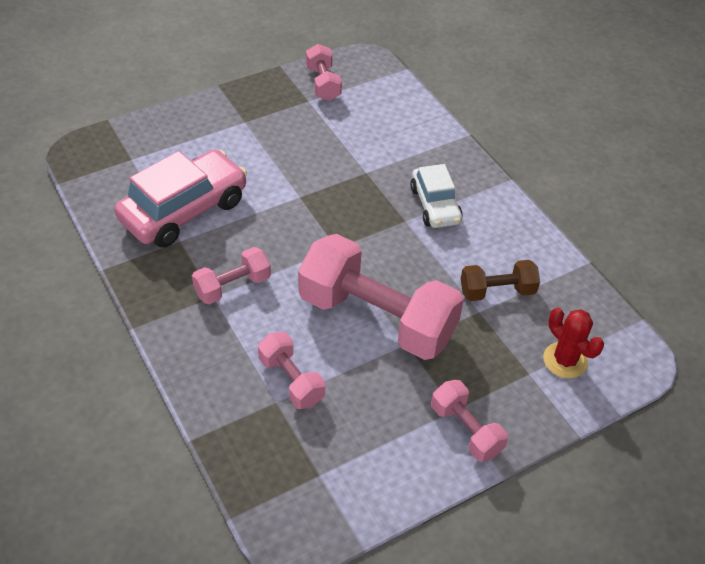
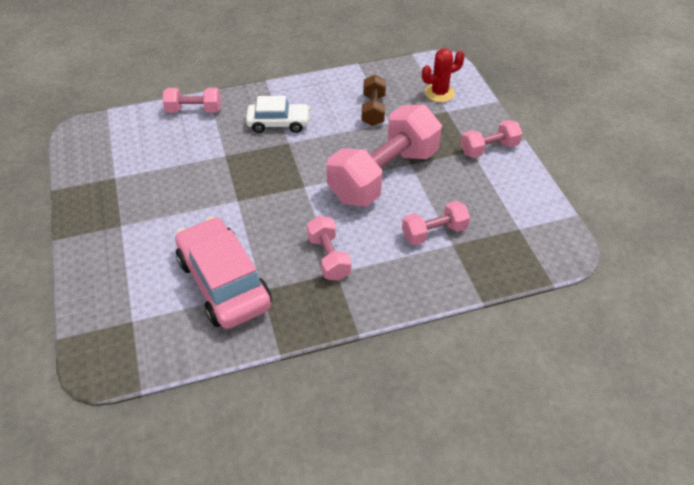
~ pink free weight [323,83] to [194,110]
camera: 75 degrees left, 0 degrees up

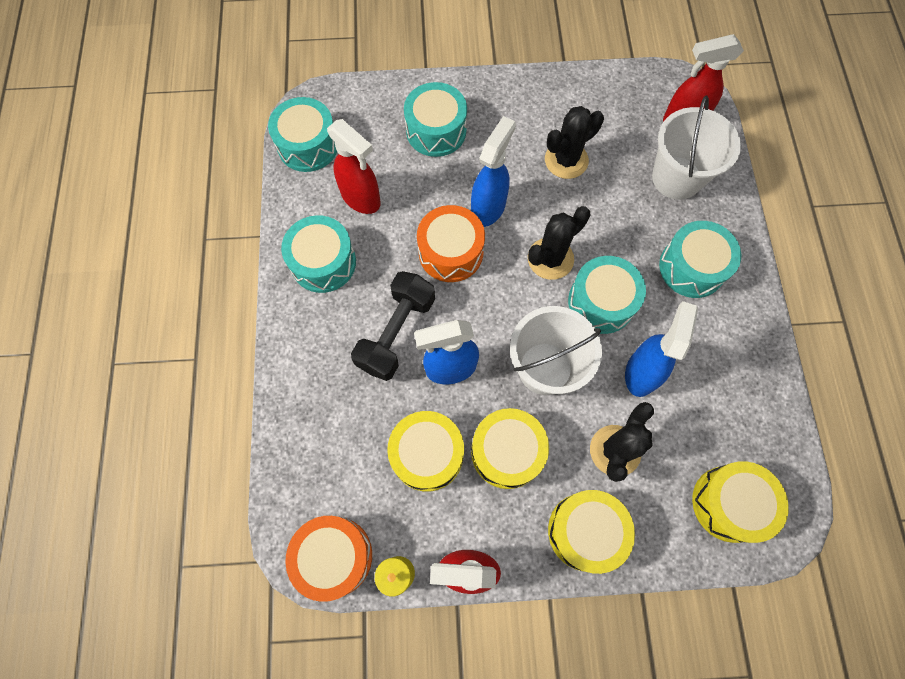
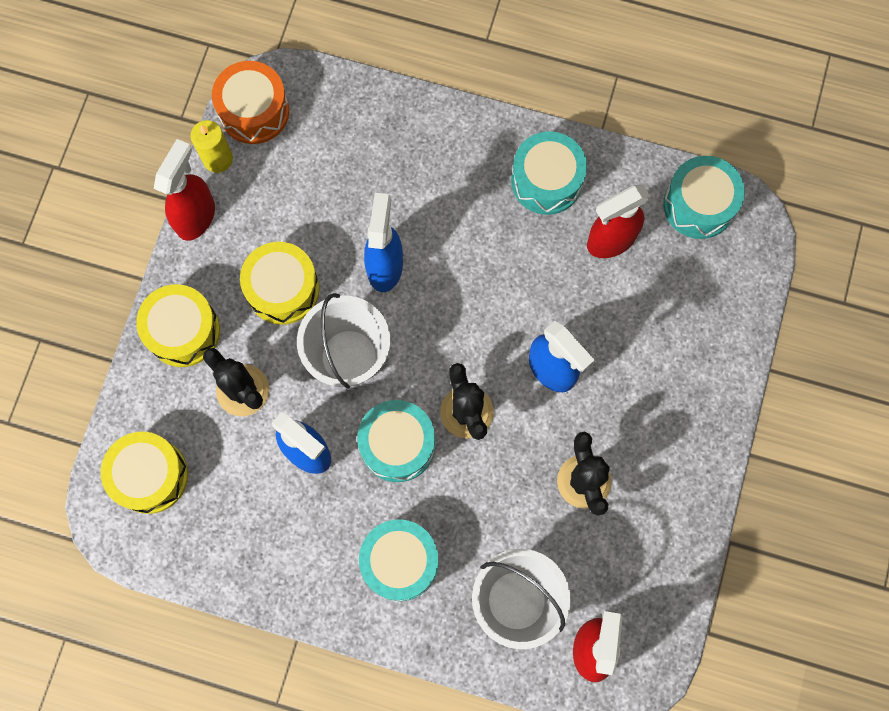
- jet-black free weight [396,333]
- bright yellow drum [427,454]
- teal drum [436,130]
- orange drum [451,252]
camera: 110 degrees right, 5 degrees up

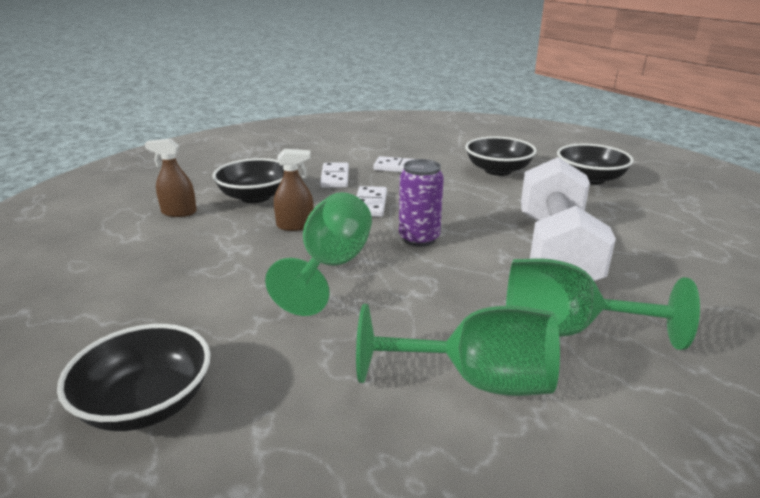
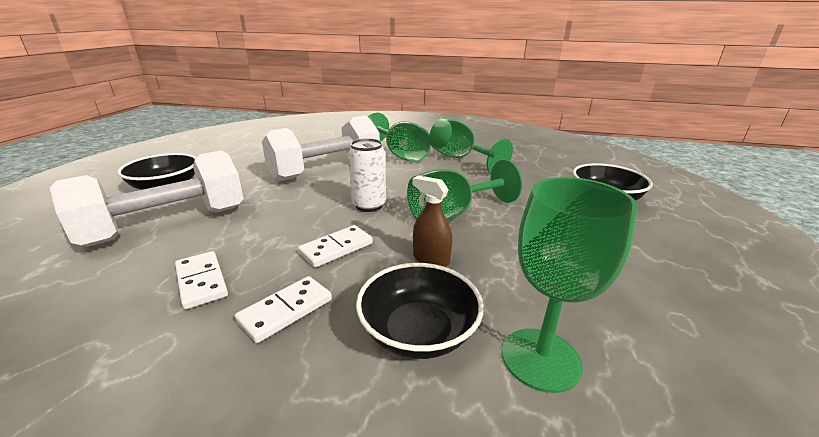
~ brown sprayer [179,212] to emerald chalice [541,359]
~ purple tin [419,239] to white tin [369,205]
~ jet-black serving bowl [498,170] to white free weight [167,225]
camera: 135 degrees left, 0 degrees up

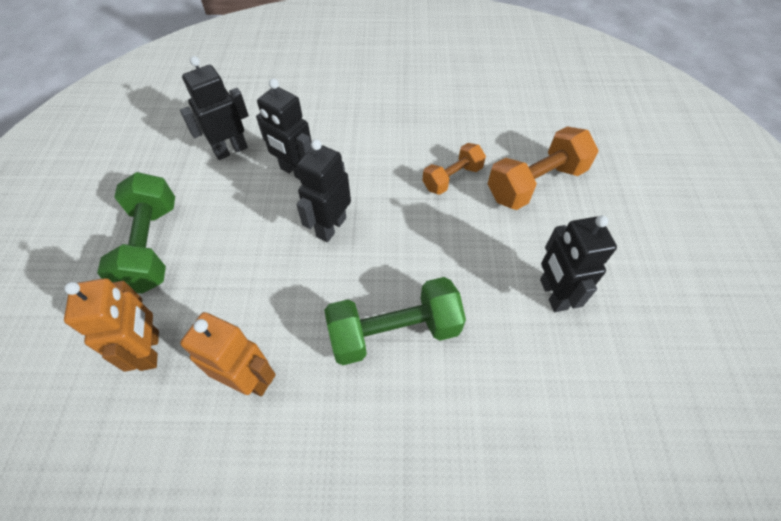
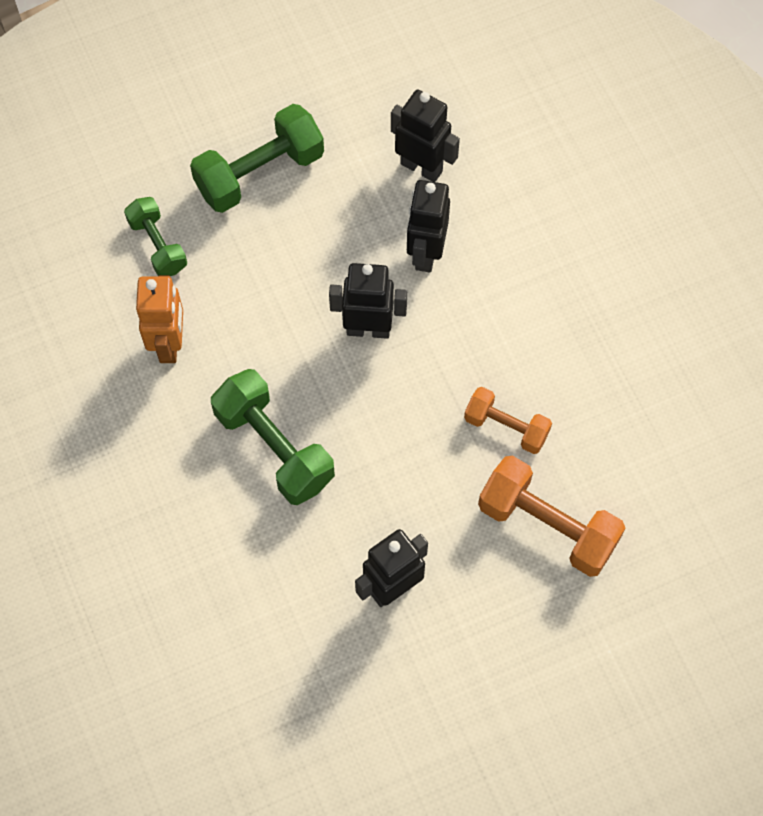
~ orange robot figure [150,350] to emerald free weight [158,245]
camera: 65 degrees right, 10 degrees up

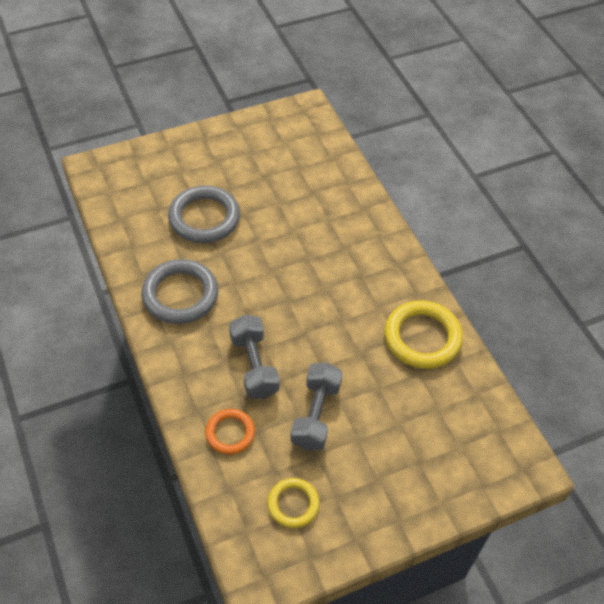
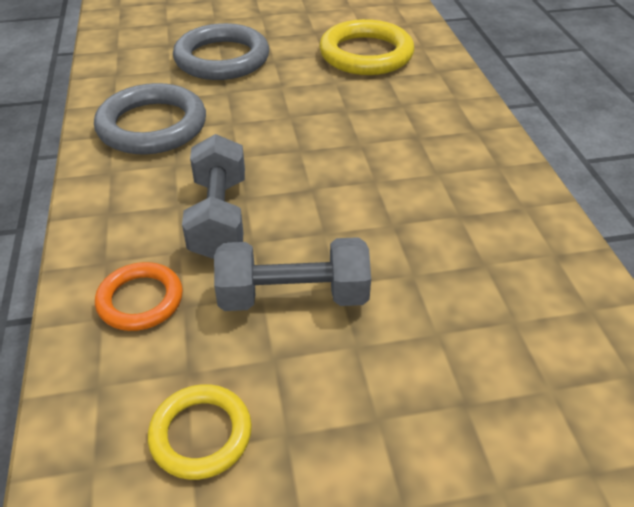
~ ash-grey free weight [316,415] = [293,296] 60 degrees clockwise
~ bright yellow hoop [422,337] to [366,54]
camera: 15 degrees right, 10 degrees down

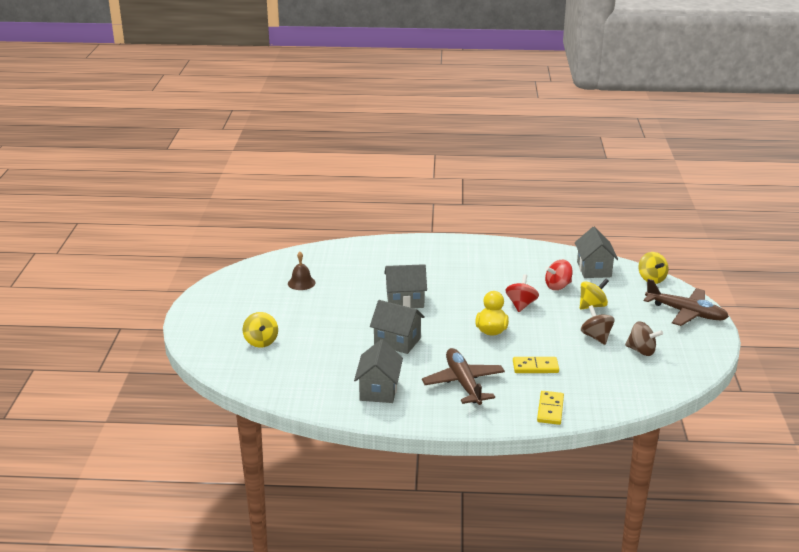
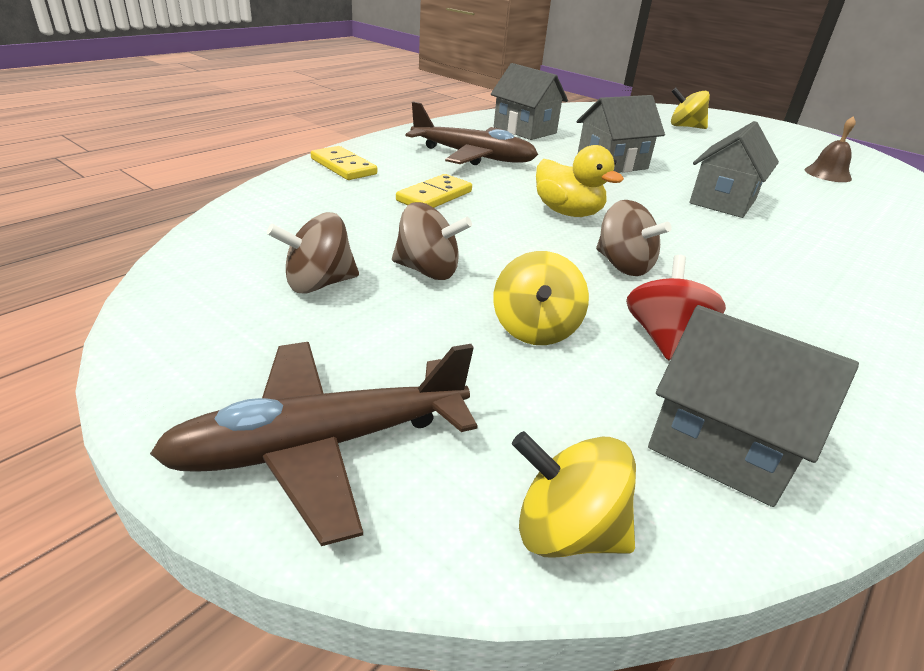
~ scarlet spinning top [521,305] to brown spinning top [623,266]
camera: 125 degrees right, 5 degrees up

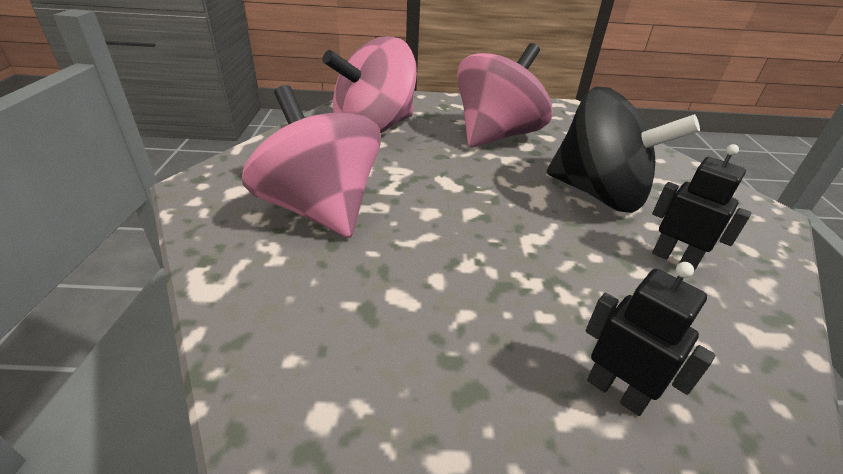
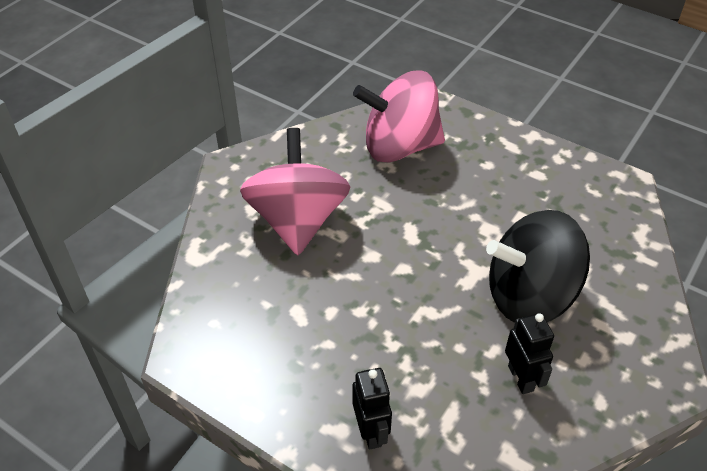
- pink spinning top [496,135]
~ jet-black spinning top [598,194] = [529,296] 105 degrees clockwise
camera: 35 degrees right, 10 degrees up

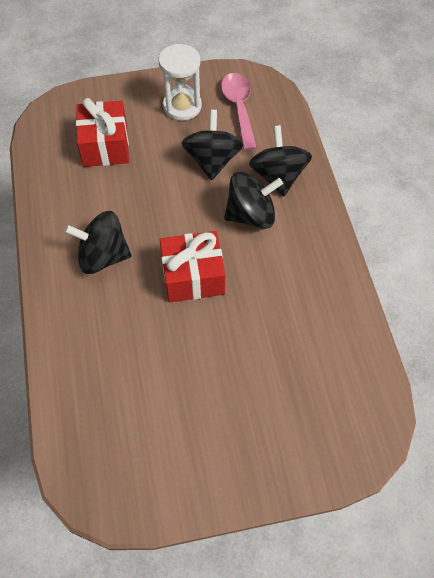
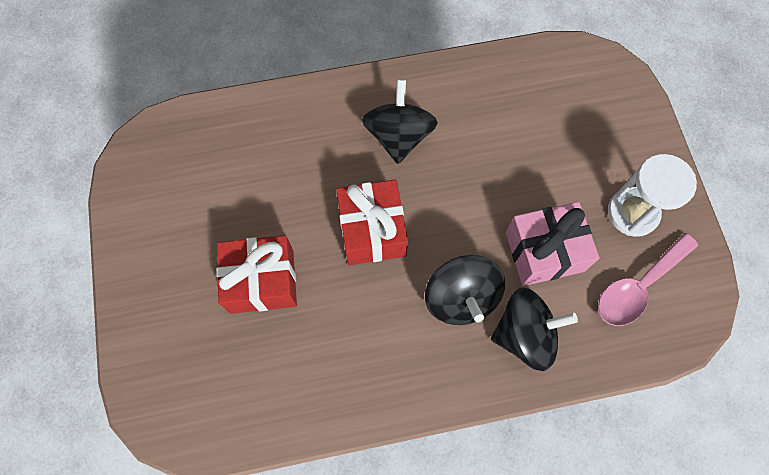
~ scarlet gift [105,146] to [262,281]
~ jet-black spinning top [212,160] to pink gift [544,251]
~ pink teaspoon [239,108] = [638,286] 150 degrees clockwise
camera: 90 degrees right, 10 degrees up

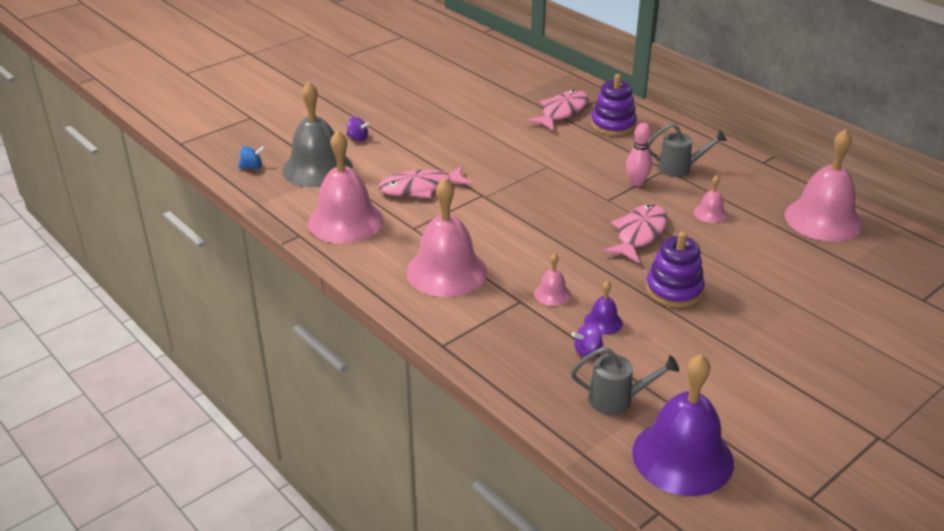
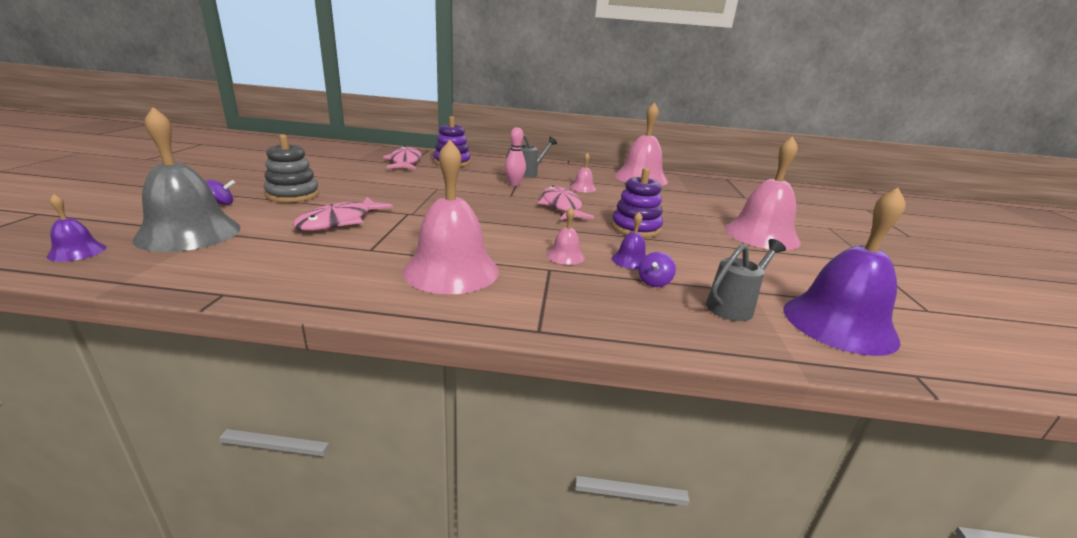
~ royal blue spinning top [252,167] to purple bell [77,251]
~ pink bell [345,221] to [761,235]
+ ash-grey stacking rings [293,195]
camera: 45 degrees left, 10 degrees down

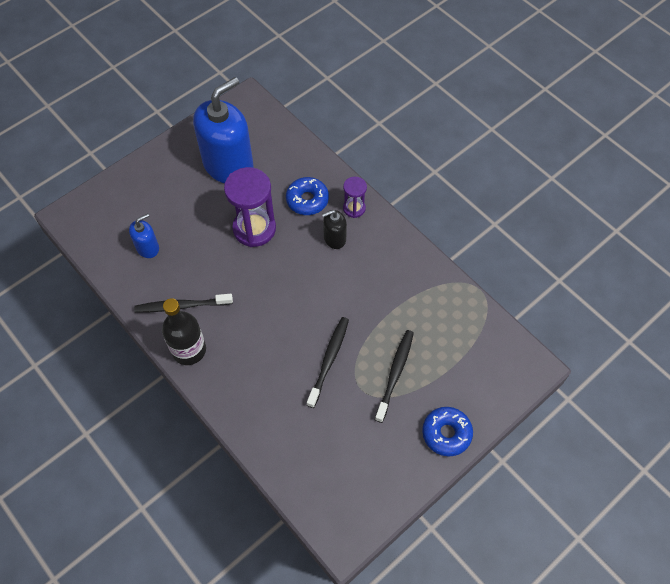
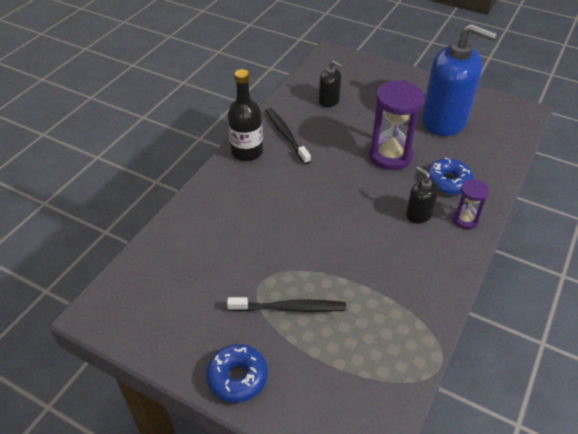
~ royal blue pump bottle [148,248] to jet-black pump bottle [329,101]
- jet-black toothbrush [329,360]
camera: 70 degrees right, 15 degrees down

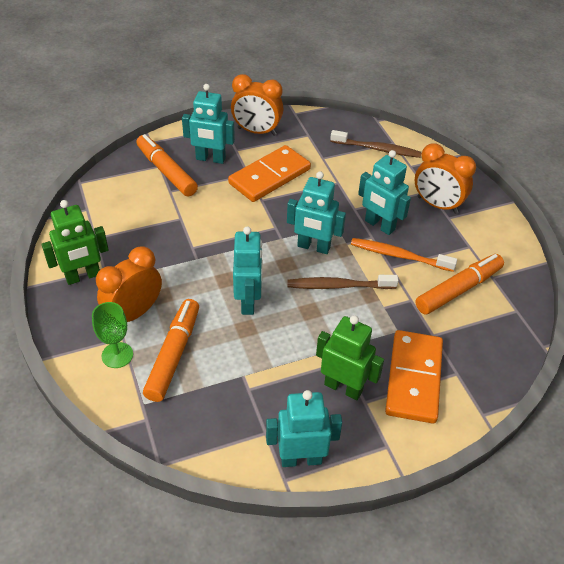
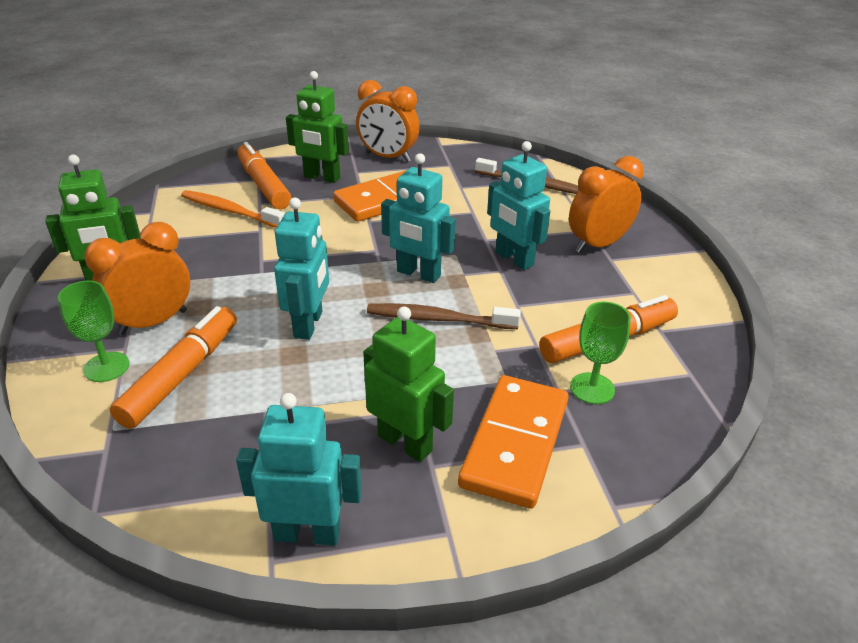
~ teal robot figure [210,159] to emerald robot figure [322,177]
~ orange toothbrush [399,256] to [230,211]
~ orange bedside clock [437,205] = [598,245] 105 degrees clockwise
+ emerald chalice [592,388]
camera: 10 degrees right, 10 degrees down

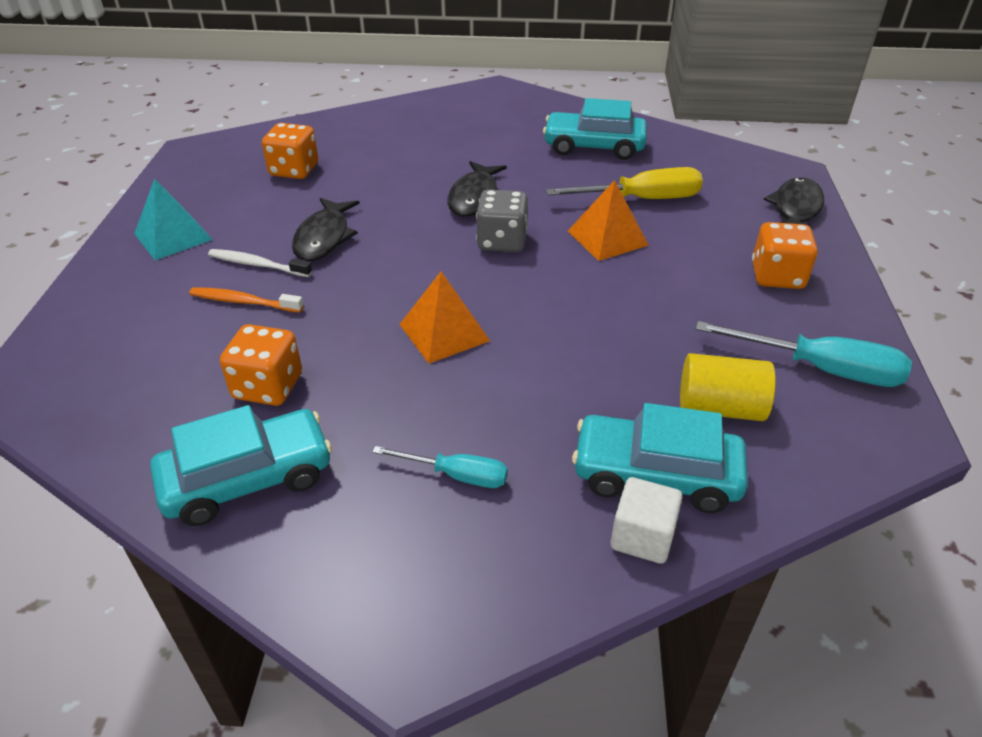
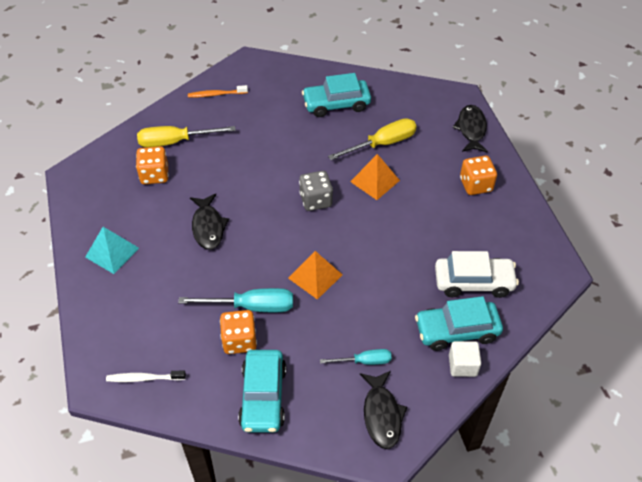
~ teal toy car [248,479] = [263,396] 135 degrees clockwise
~ orange toothbrush [244,302] to [216,94]
~ white toothbrush [257,265] to [144,378]
~ jet-black fish figure [475,197] to [382,414]
~ bright yellow cylinder [720,408] to white toy car [473,282]
~ teal hand screwdriver [820,369] to [251,306]
+ bright yellow hand screwdriver [175,142]
camera: 20 degrees left, 10 degrees up

